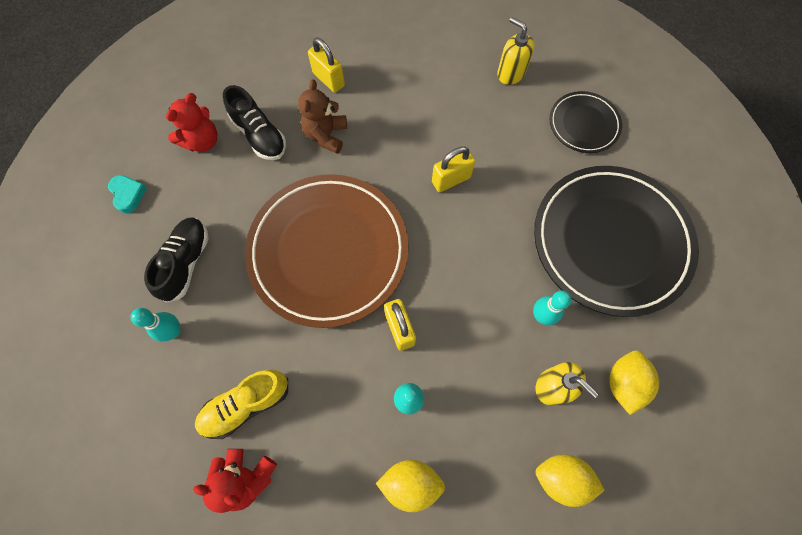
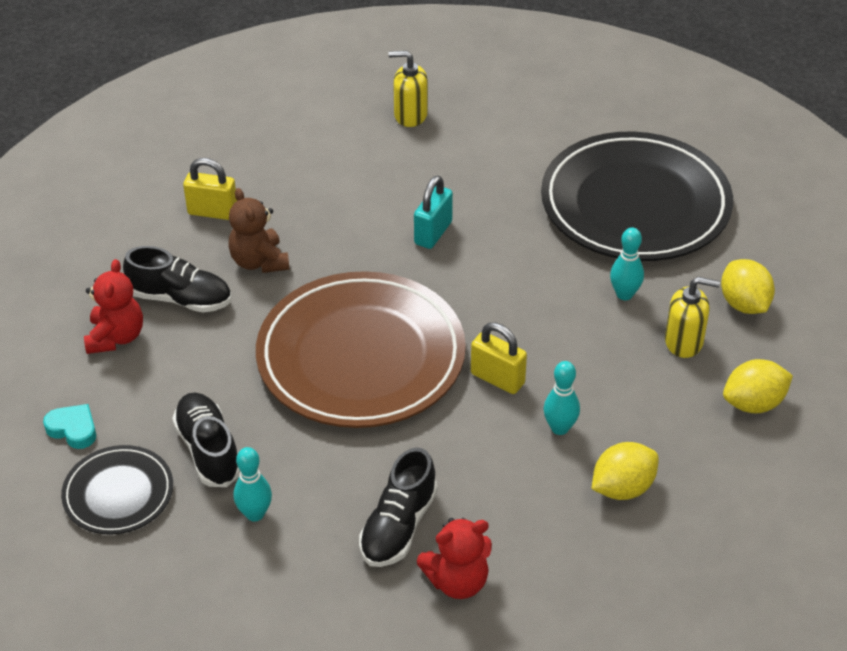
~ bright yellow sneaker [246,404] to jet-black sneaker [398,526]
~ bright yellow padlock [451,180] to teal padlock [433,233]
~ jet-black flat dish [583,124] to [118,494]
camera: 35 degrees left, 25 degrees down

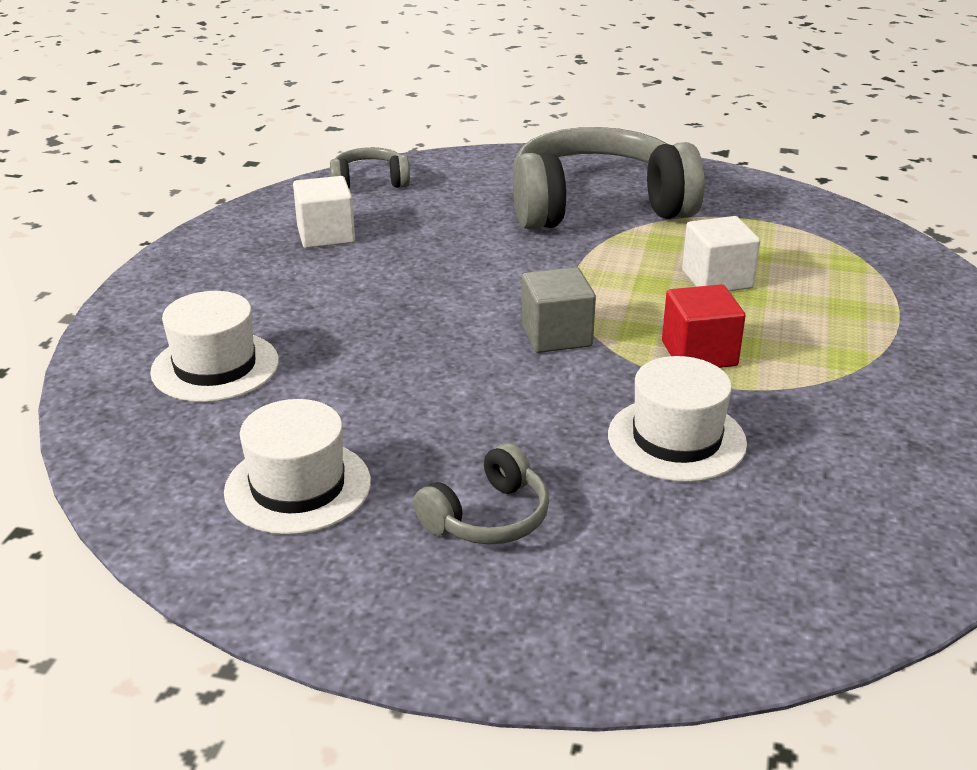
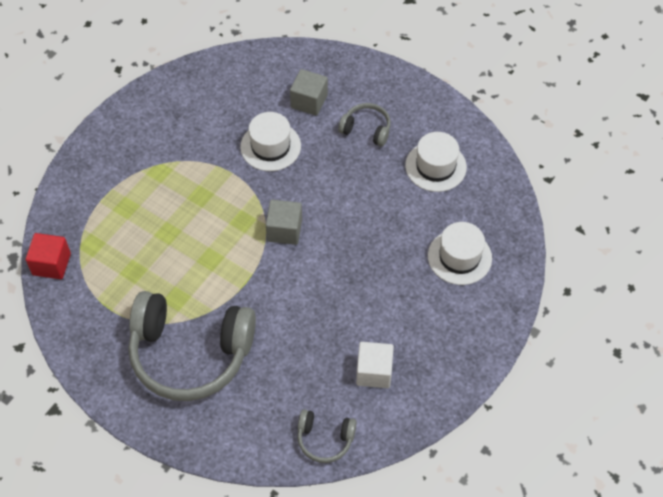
~ ash-grey headphones [488,517] = [366,129] 45 degrees clockwise
~ scarlet solid cube [699,353] to [51,264]
- white solid cube [717,279]
+ ash-grey solid cube [309,101]
camera: 160 degrees left, 25 degrees up

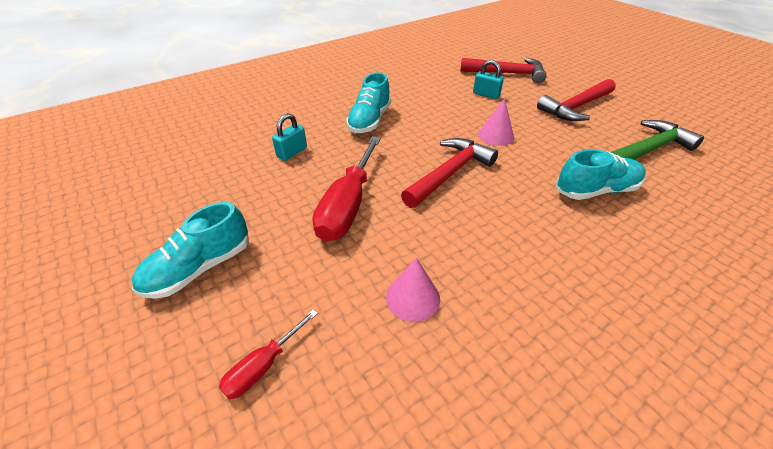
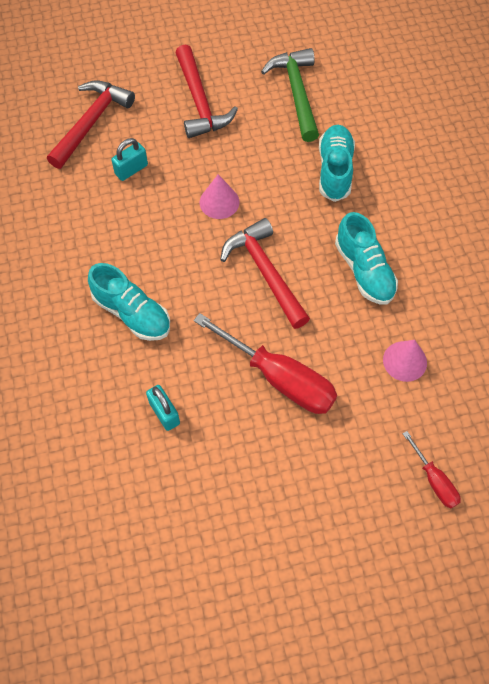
~ teal sneaker [199,268] to [364,270]
camera: 70 degrees left, 20 degrees up

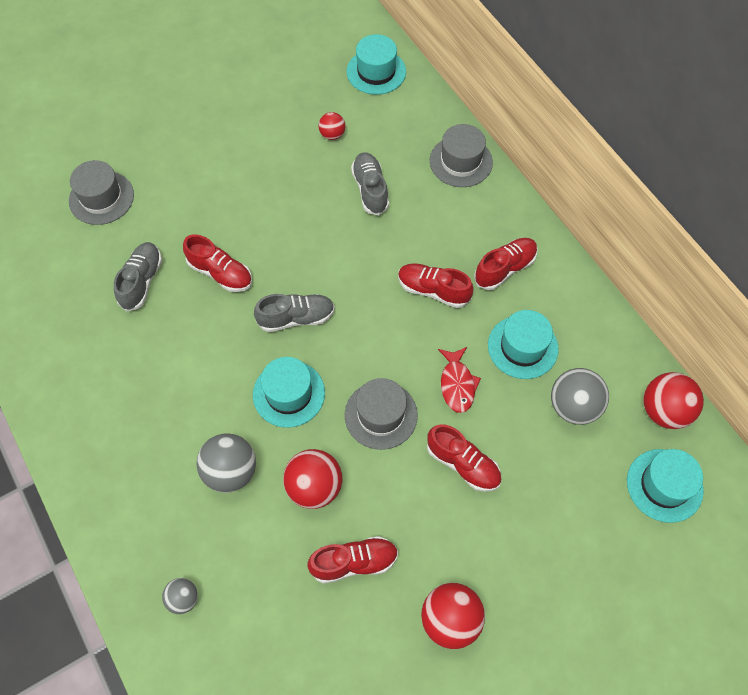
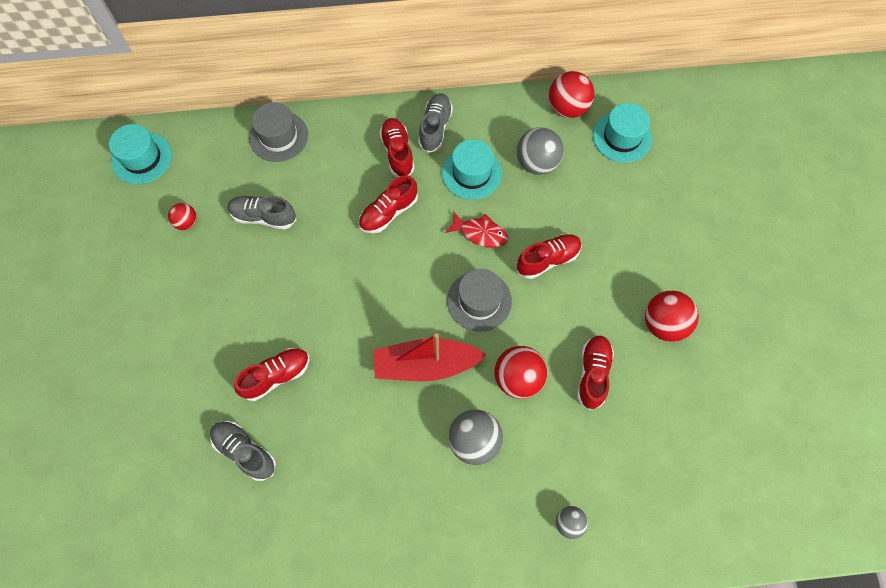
- ash-grey top hat [101,198]
~ teal top hat [289,393] to scarlet sailboat [425,365]
~ ash-grey sneaker [296,318] to [435,128]
camera: 65 degrees left, 5 degrees up

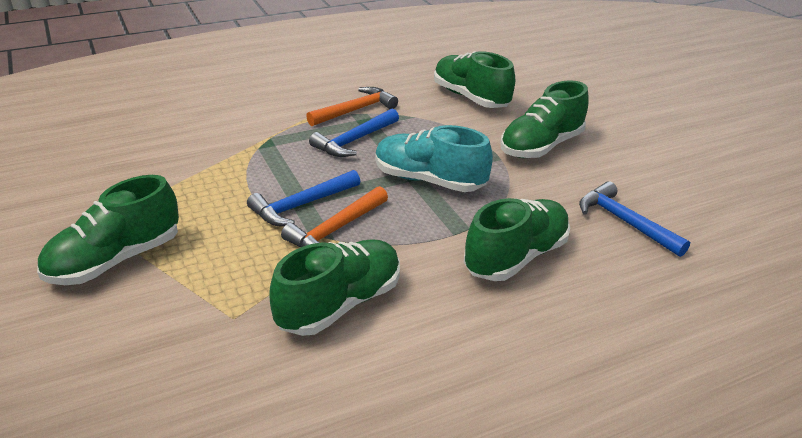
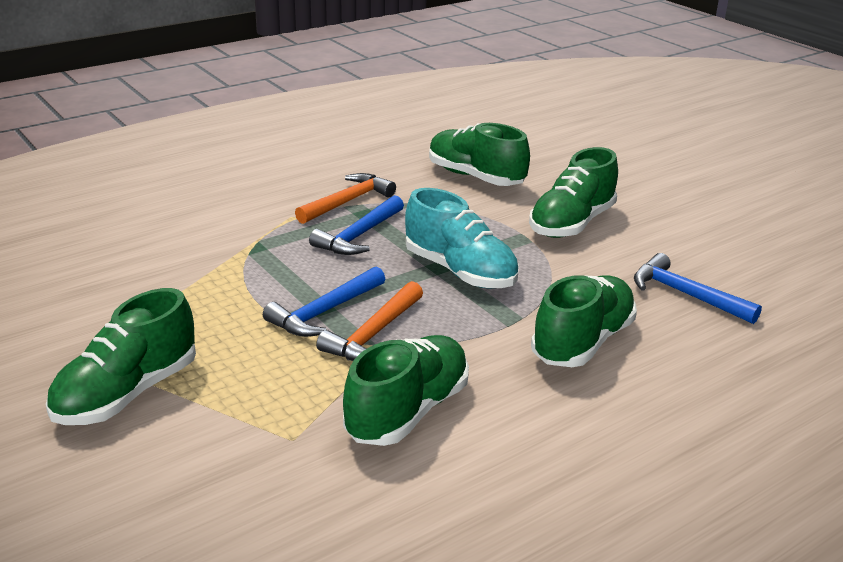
~ teal sneaker [429,180] = [460,271] 150 degrees counterclockwise
camera: 10 degrees left, 5 degrees down

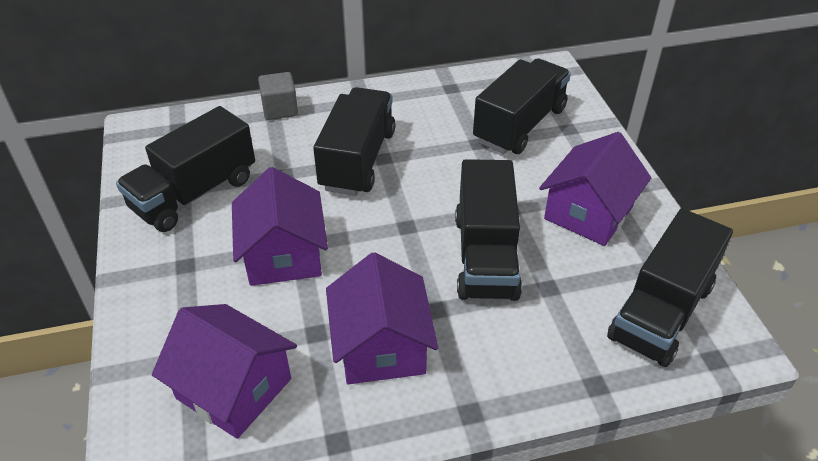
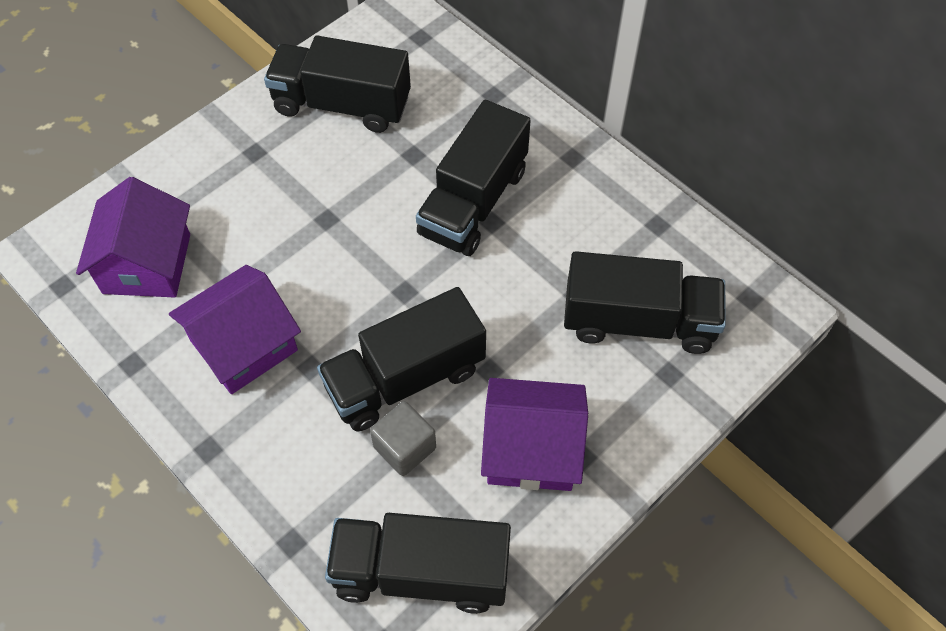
- purple house [283,255]
~ ash-grey solid cube [280,109] to [405,447]
~ jet-black truck [358,160] = [473,202] 135 degrees clockwise
camera: 60 degrees right, 15 degrees up

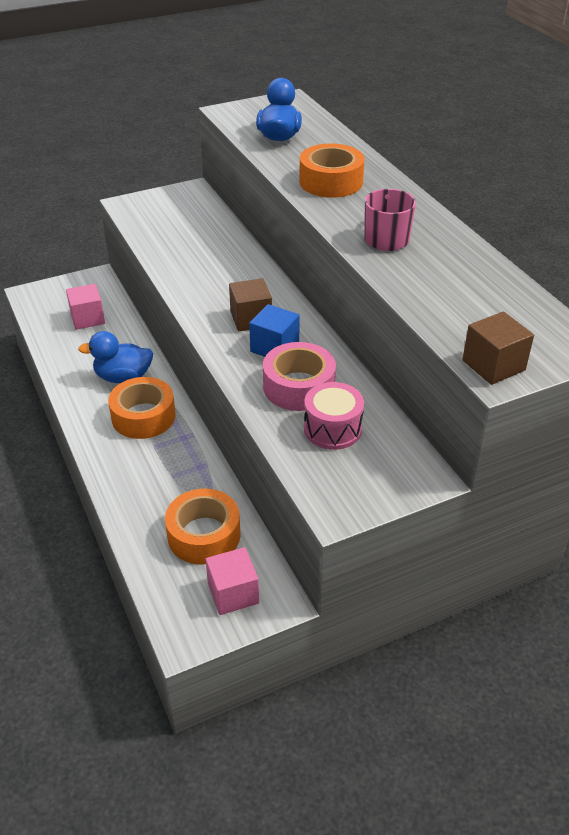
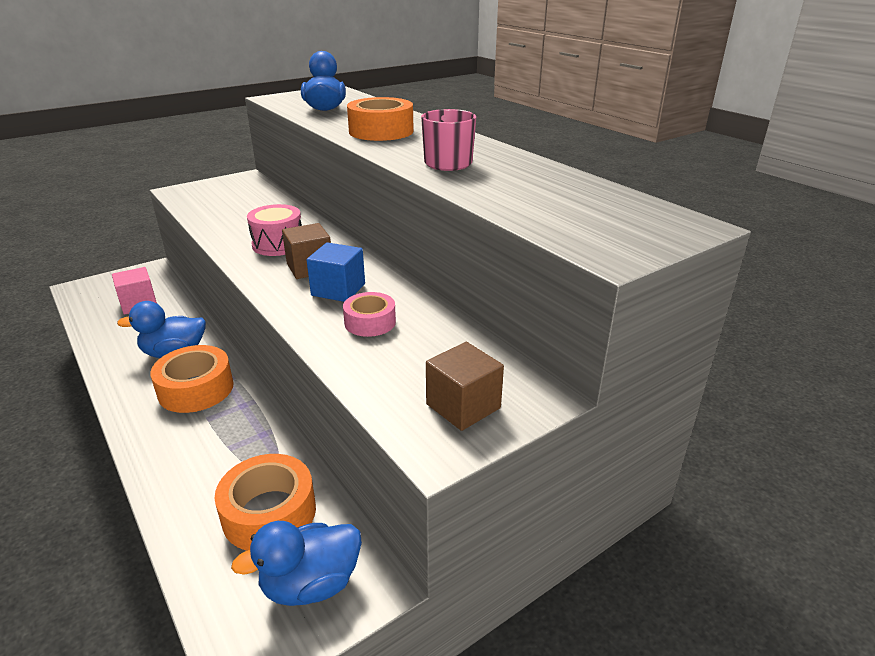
~ pink solid cube [233,593] to royal blue duck [311,584]
~ pink tape [299,386] = [370,322] x0.62
~ pink drum [332,429] to [278,244]
~ brown solid cube [493,365] to [463,406]
camera: 10 degrees left, 10 degrees down

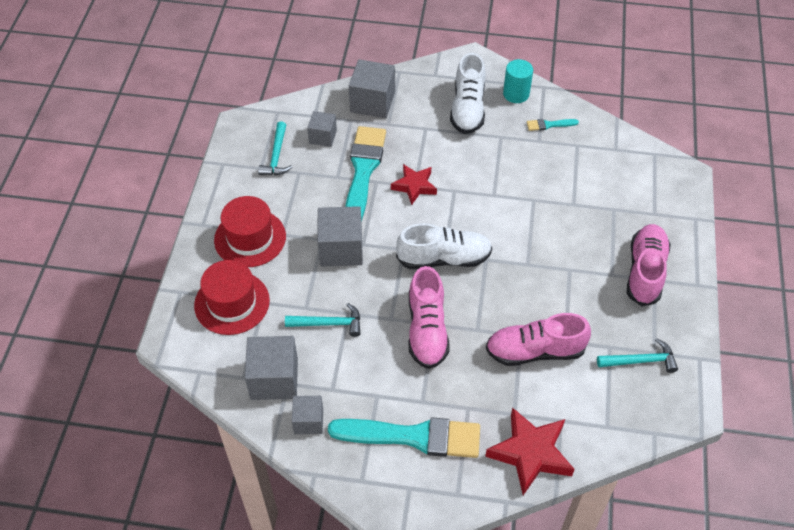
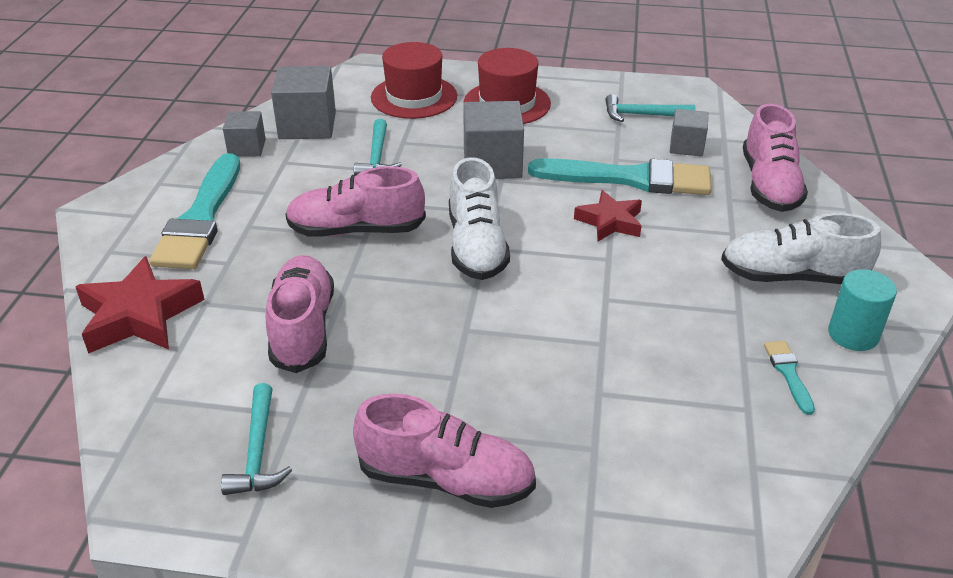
~ ash-grey solid cube [372,102] to pink sneaker [769,185]
camera: 90 degrees right, 15 degrees down

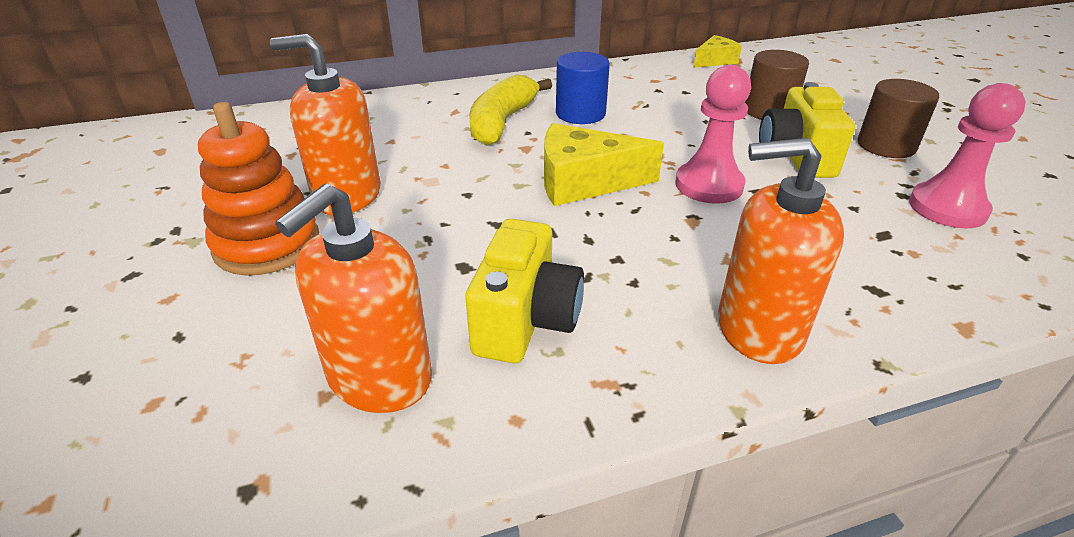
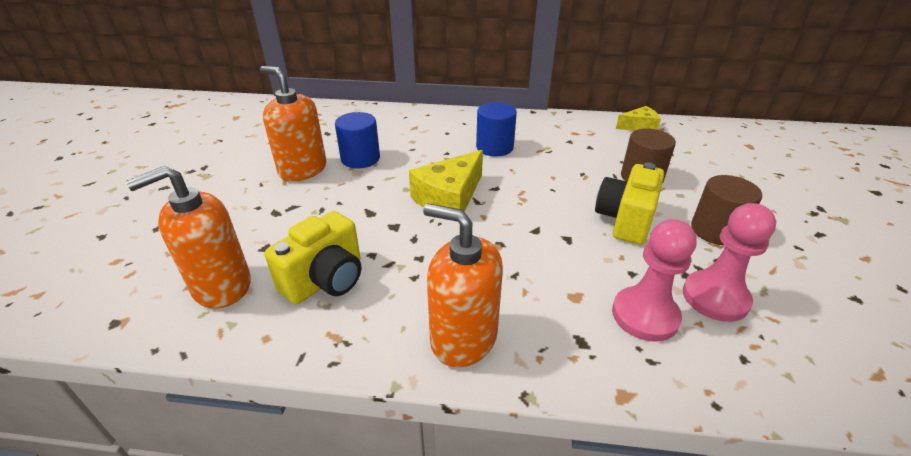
- orange stacking rings [267,244]
- bright yellow banana fruit [502,122]
~ bright yellow piece of cheese [584,182] = [449,198] 75 degrees counterclockwise
~ pink chess pawn [709,185] to [645,315]
+ royal blue cylinder [360,159]
camera: 25 degrees right, 0 degrees up

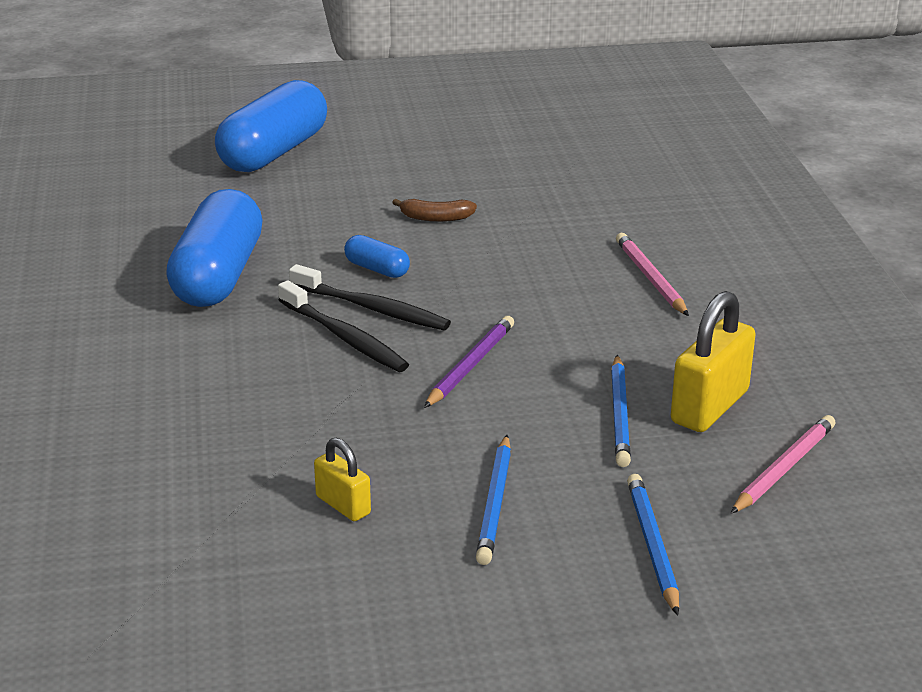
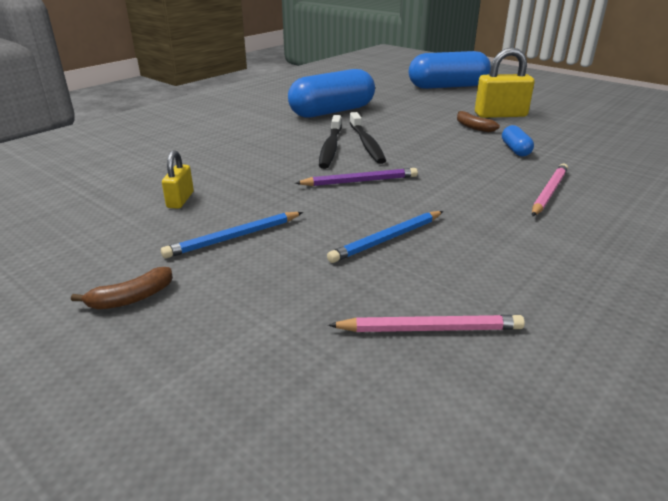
~ royal blue capsule [377,269] to [515,150]
- royal blue lead pencil [652,545]
~ bright yellow padlock [709,407] to [500,115]
+ brown banana fruit [131,298]
camera: 50 degrees right, 0 degrees up

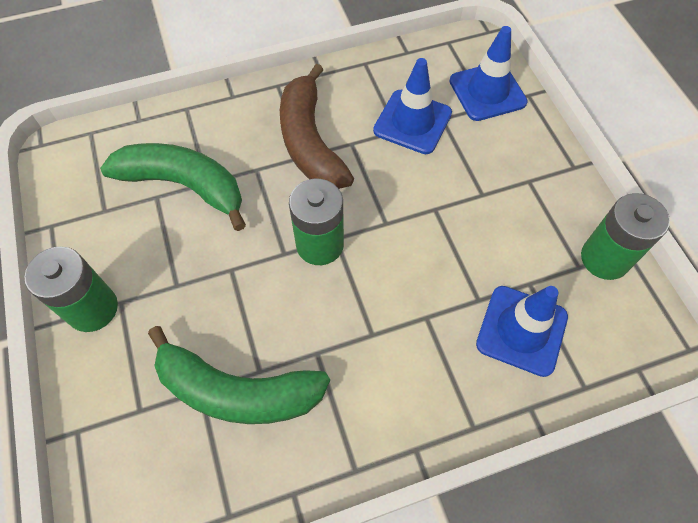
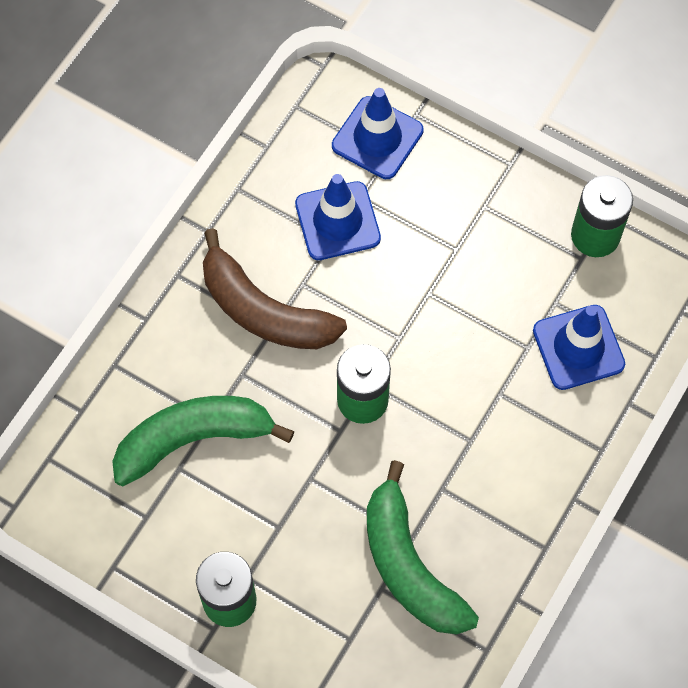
~ emerald banana fruit [237,391] = [409,565] 90 degrees clockwise
camera: 40 degrees left, 5 degrees up

